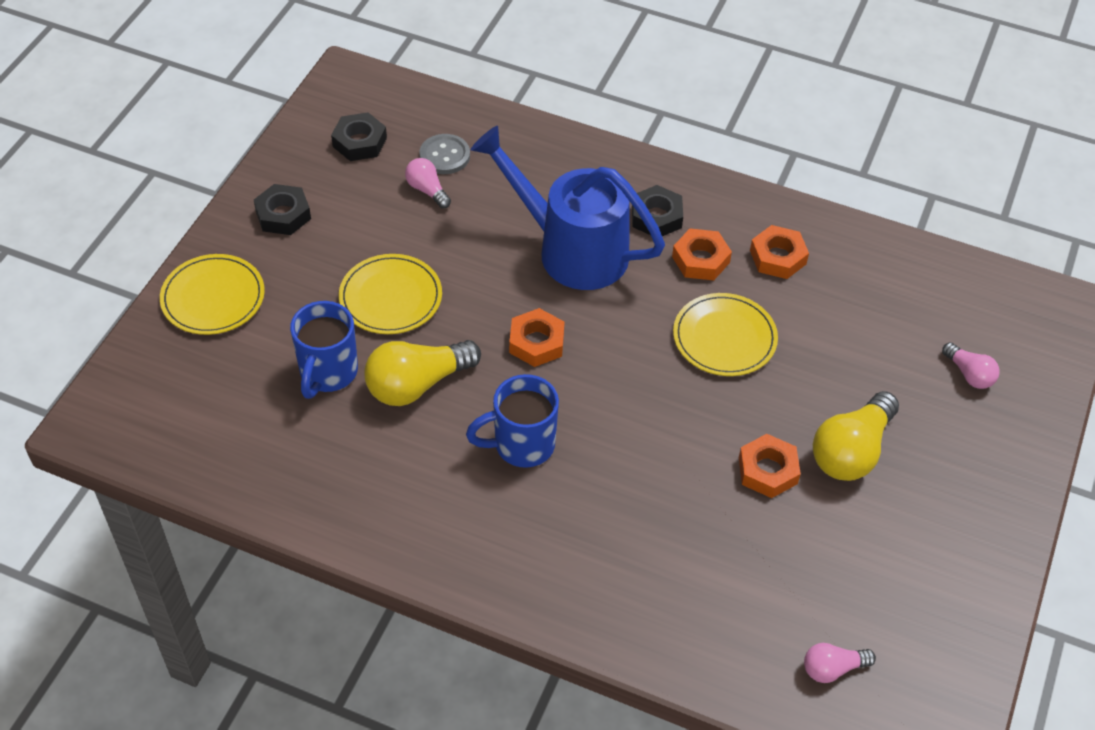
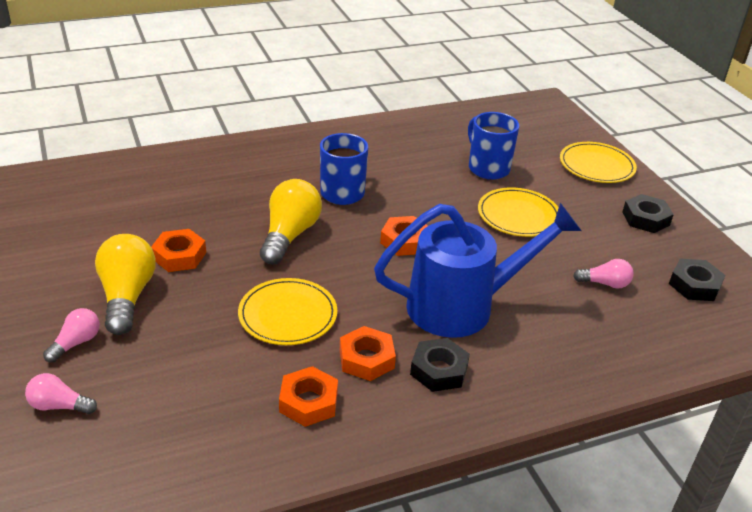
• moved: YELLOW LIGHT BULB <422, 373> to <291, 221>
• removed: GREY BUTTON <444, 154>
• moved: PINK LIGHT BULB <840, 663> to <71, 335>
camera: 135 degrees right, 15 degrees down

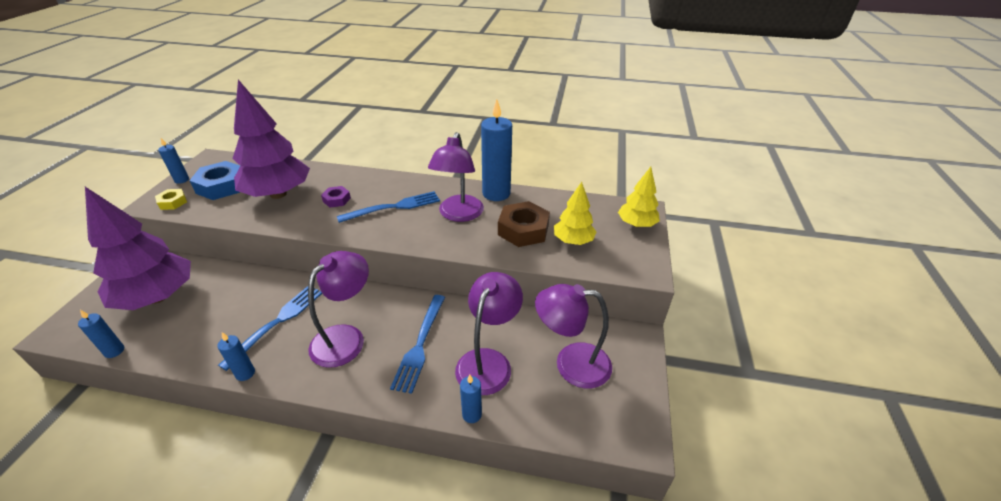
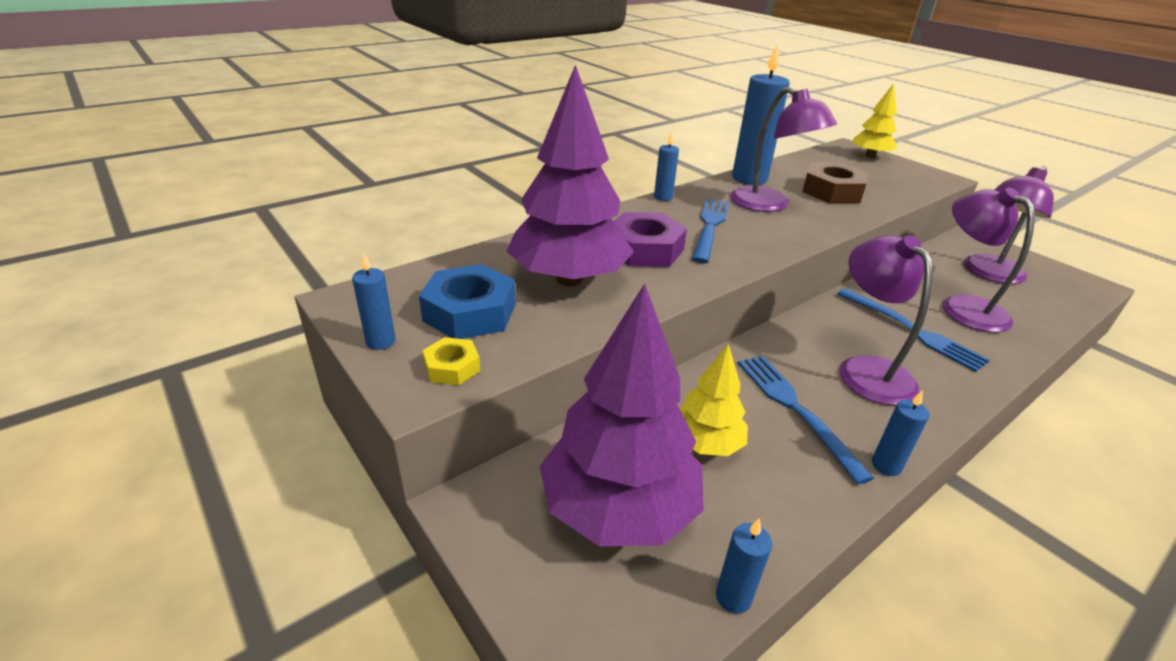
• resized: PURPLE NUT <336, 197> = <650, 239> x1.86
• moved: BLUE CANDLE <471, 399> to <666, 166>
• moved: YELLOW TREE <575, 213> to <714, 400>
camera: 50 degrees left, 5 degrees down

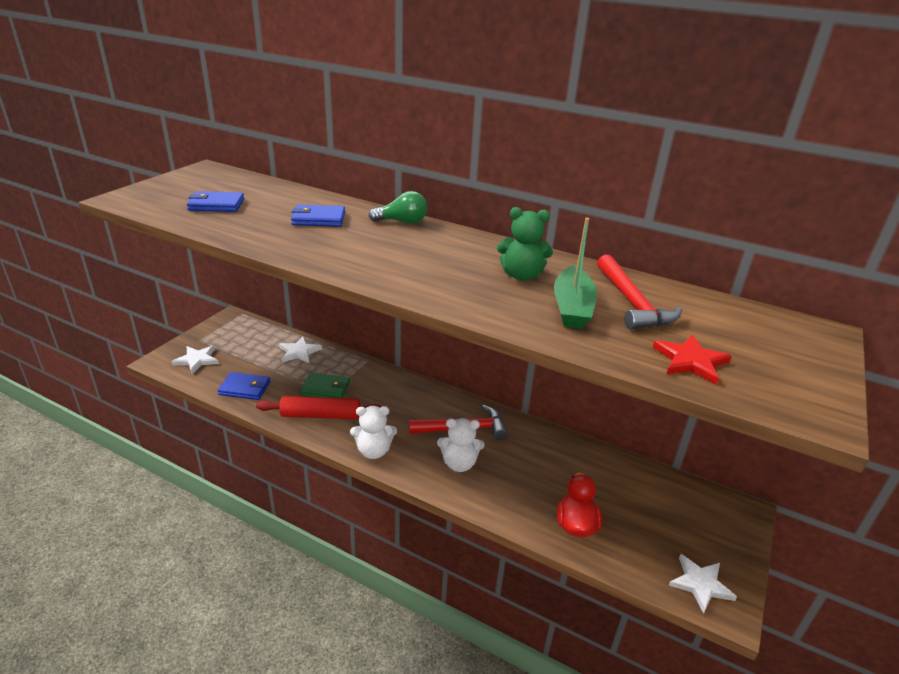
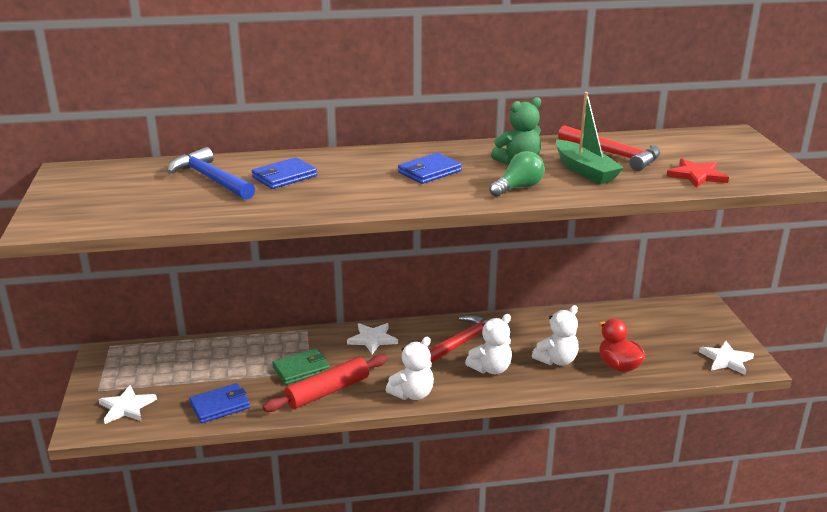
• moved: BLUE WALLET <215, 201> to <430, 168>
• moved: WHITE STAR <300, 349> to <372, 338>
• moved: GREEN LIGHT BULB <397, 207> to <517, 174>
• added: BLUE HAMMER <211, 173>
• added: WHITE TEDDY BEAR <555, 335>
camera: 35 degrees left, 5 degrees down

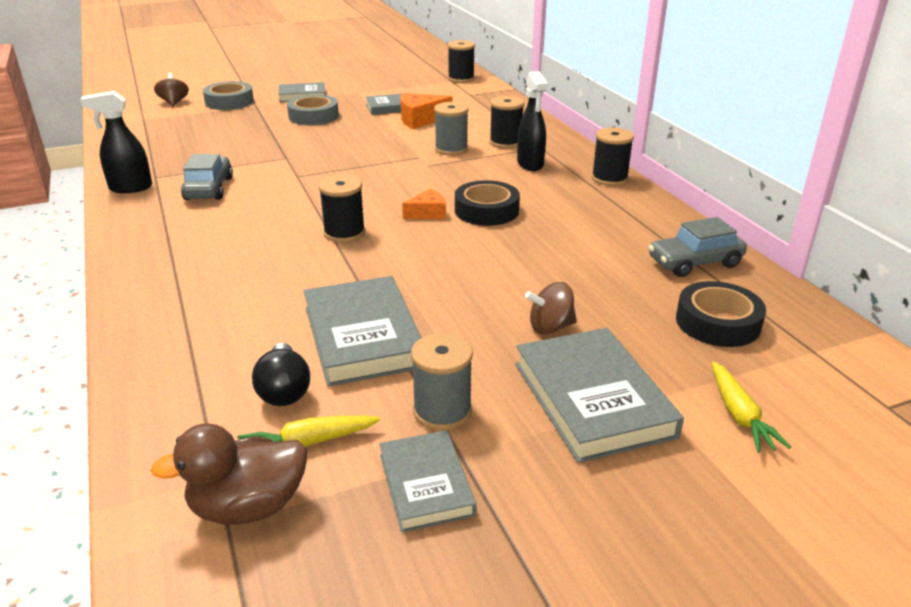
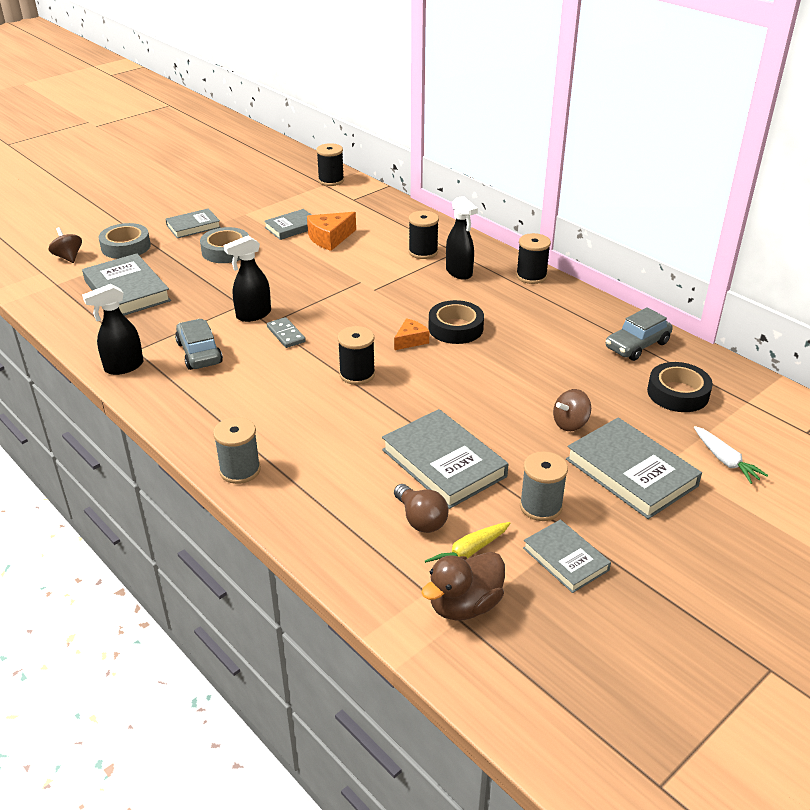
• recoloured: BLACK LIGHT BULB <281, 374> to BROWN LIGHT BULB <421, 508>
• moved: GREY SPOOL <451, 129> to <237, 450>
• recoloured: YELLOW CARROT <751, 407> to WHITE CARROT <731, 455>
• added: GREY BOOK <126, 284>
• added: BLACK SPRAY BOTTLE <247, 278>
• added: GREY DOMINO <286, 332>
camera: 20 degrees left, 5 degrees up

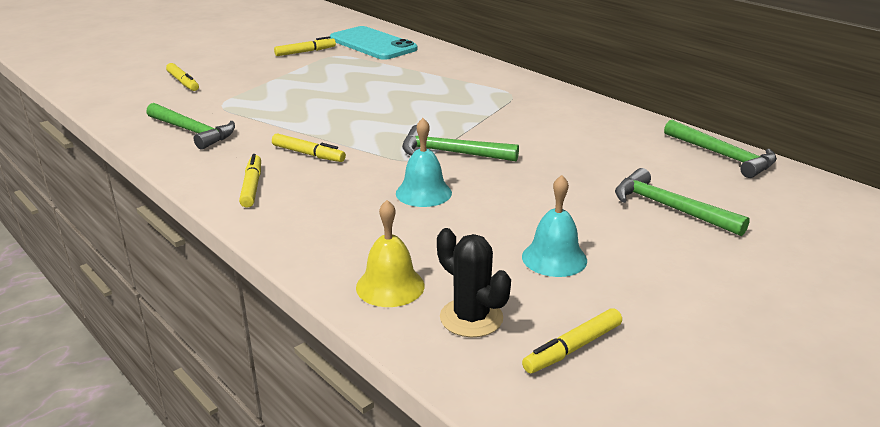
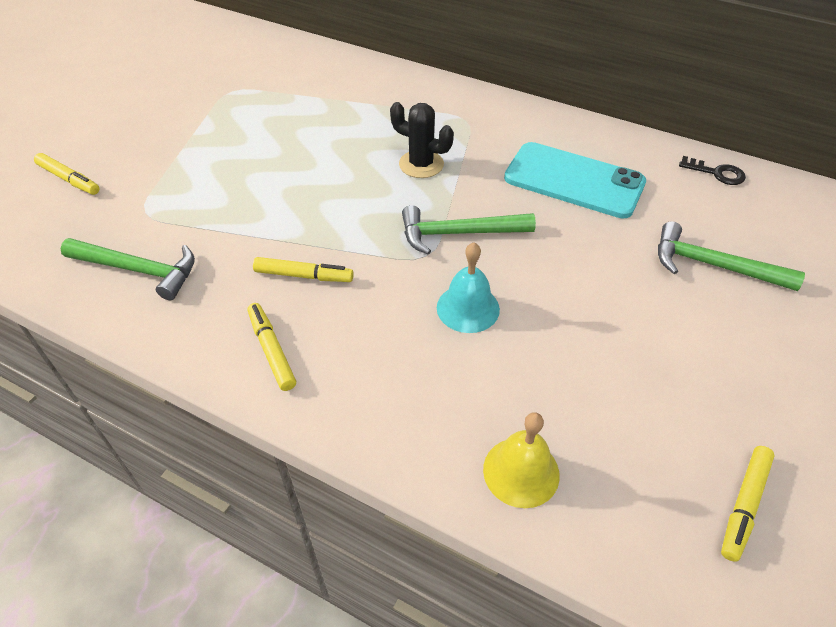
• removed: YELLOW MARKER <305, 46>
• moved: TURQUOISE PHONE <374, 43> to <575, 180>
• moved: BLACK CACTUS <474, 282> to <422, 140>
• removed: TURQUOISE BELL <554, 226>
• replaced: GREEN HAMMER <720, 149> to BLACK KEY <712, 170>
camera: 20 degrees left, 20 degrees up

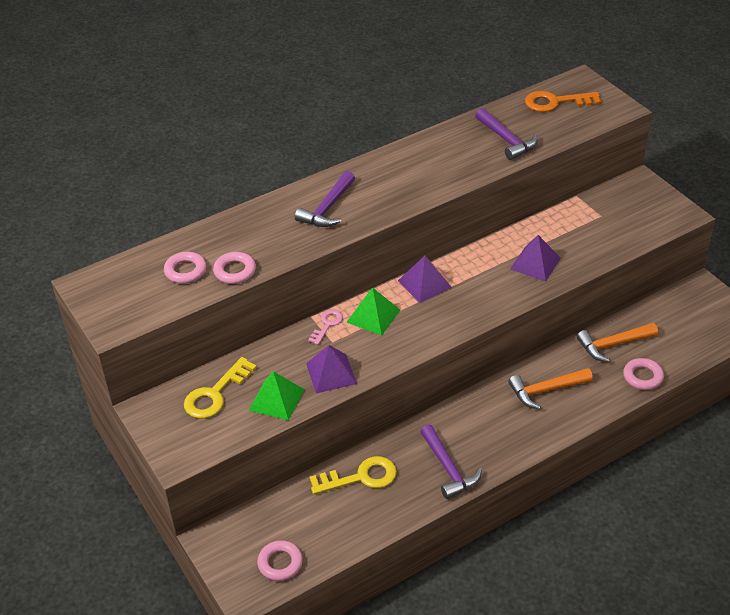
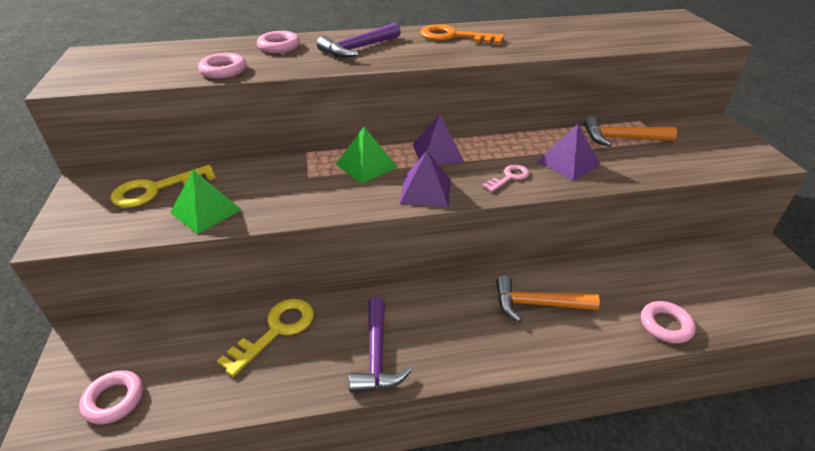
• moved: PINK RING <185, 268> to <278, 42>
• moved: PURPLE PYRAMID <331, 369> to <425, 179>
• moved: PINK KEY <325, 327> to <506, 178>
• turned: YELLOW KEY <353, 475> = <265, 338> 60 degrees counterclockwise
• removed: PURPLE HAMMER <506, 134>
• moved: ORANGE KEY <563, 101> to <462, 34>
• moved: ORANGE HAMMER <617, 342> to <630, 131>
camera: 20 degrees right, 5 degrees down

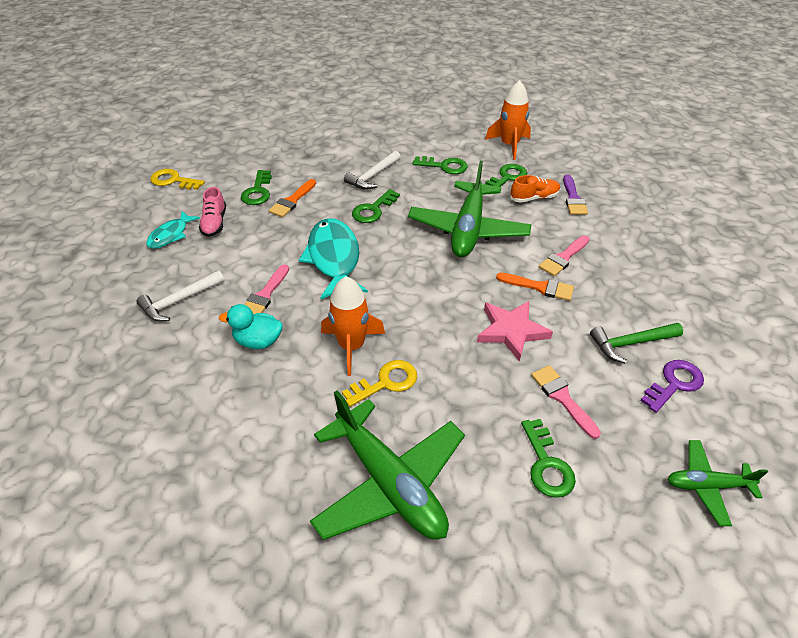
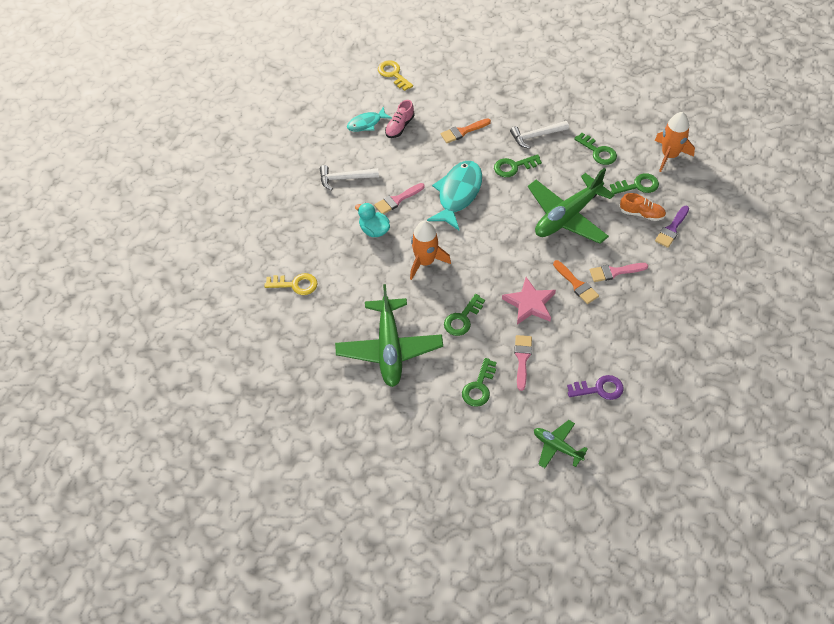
• moved: GREEN KEY <256, 187> to <464, 315>
• moved: YELLOW KEY <379, 383> to <291, 284>
• removed: GREEN HAMMER <636, 343>
camera: 35 degrees right, 10 degrees up

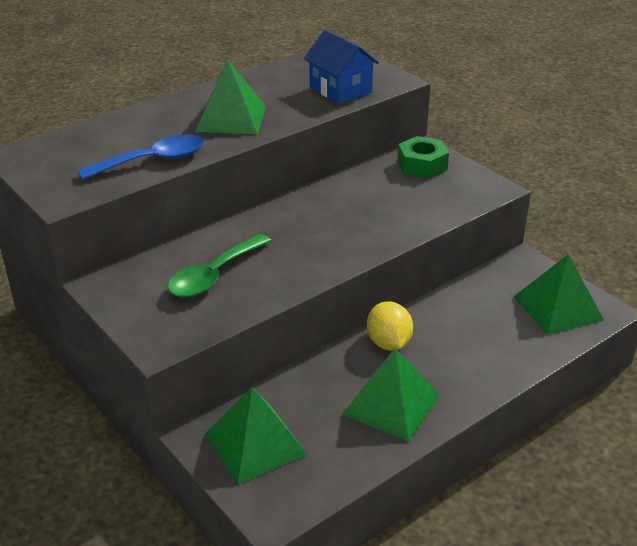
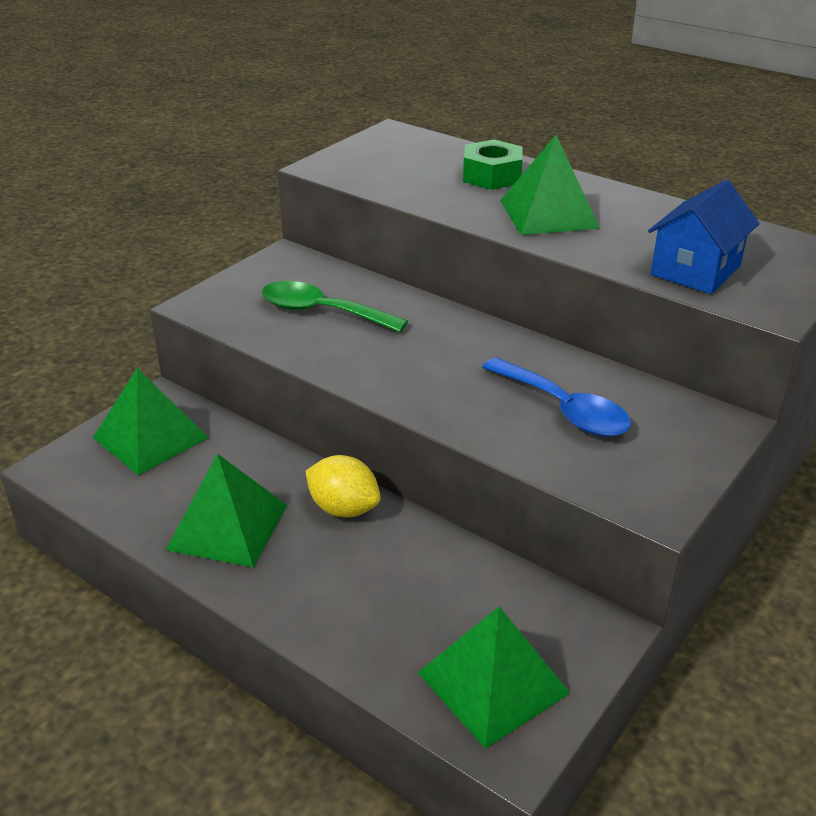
• moved: BLUE SPOON <141, 157> to <556, 397>
• turned: YELLOW LEMON <390, 326> = <343, 486> 60 degrees clockwise
• moved: GREEN NUT <423, 157> to <493, 165>
camera: 75 degrees right, 0 degrees up

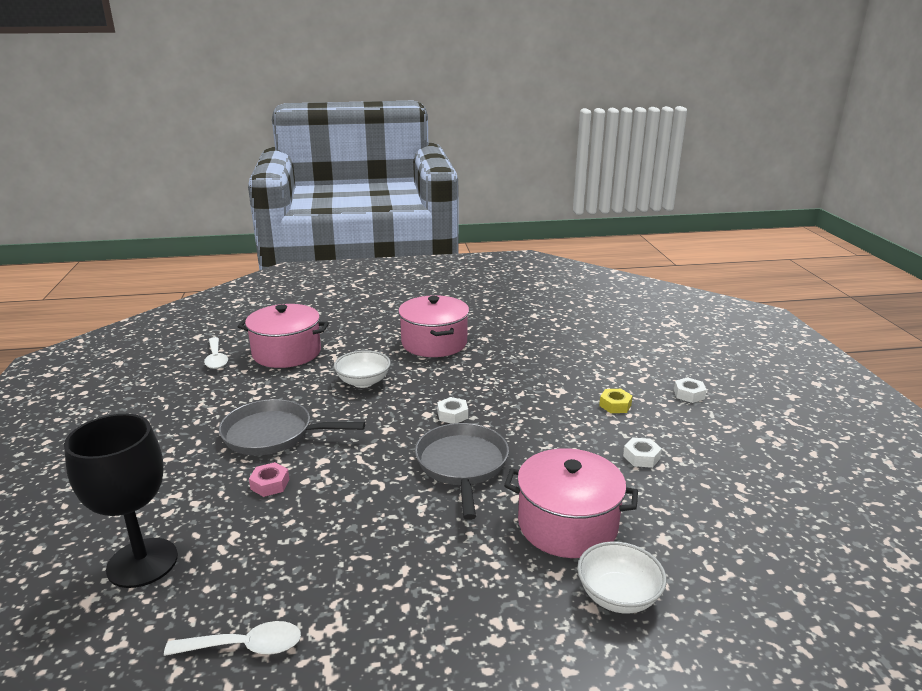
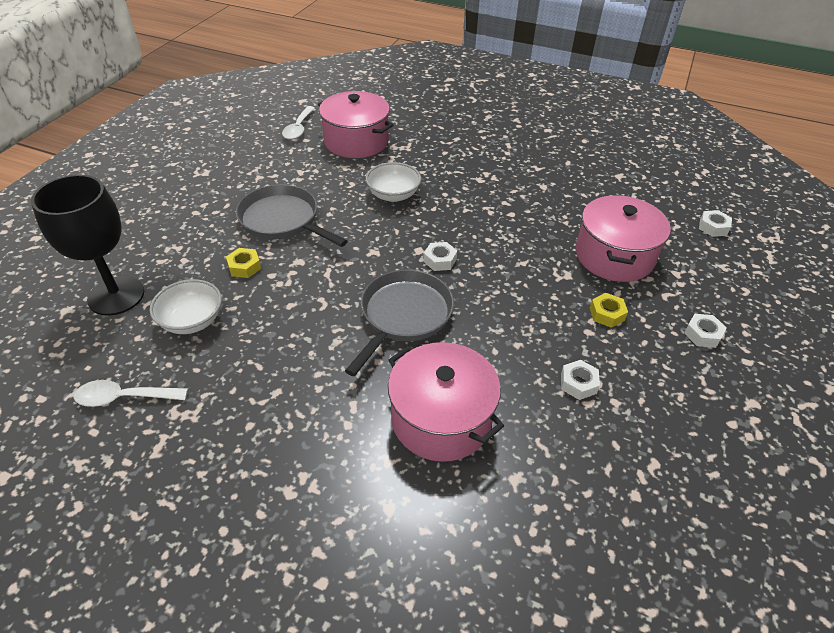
• turned: WHITE SPOON <232, 638> = <131, 393> 150 degrees clockwise
• recoloured: PINK NUT <269, 479> to YELLOW NUT <243, 263>
• moved: PINK POT <433, 326> to <623, 238>
• moved: WHITE BOWL <622, 577> to <186, 306>
• added: WHITE NUT <715, 223>
camera: 30 degrees right, 20 degrees up

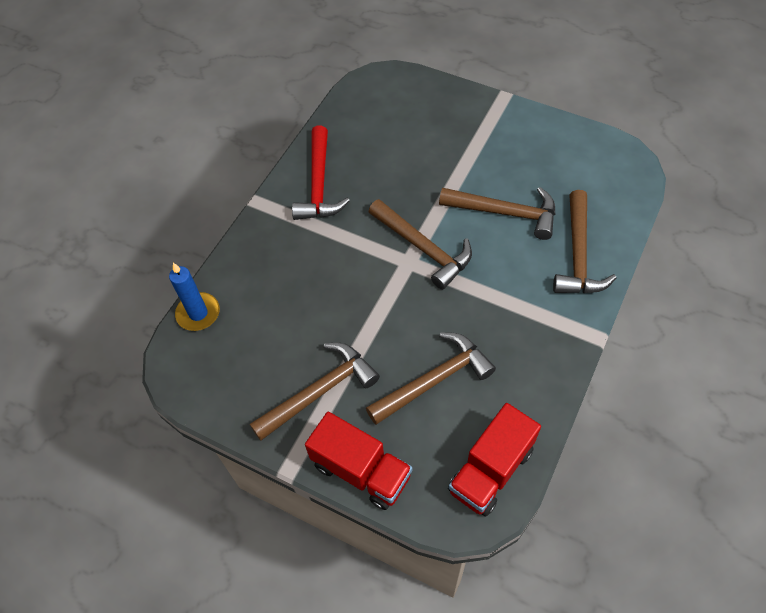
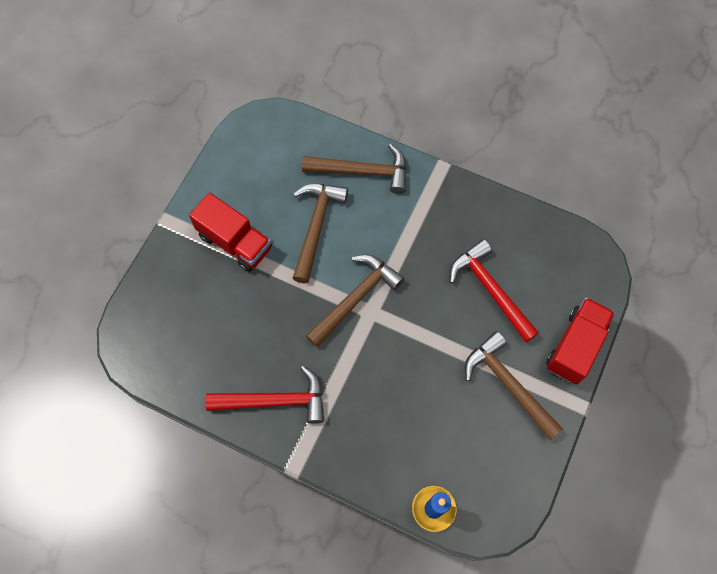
• recoloured: BROWN HAMMER <431, 378> to RED HAMMER <494, 291>
• moved: RED TRUCK <494, 459> to <230, 232>
camera: 95 degrees left, 10 degrees up

